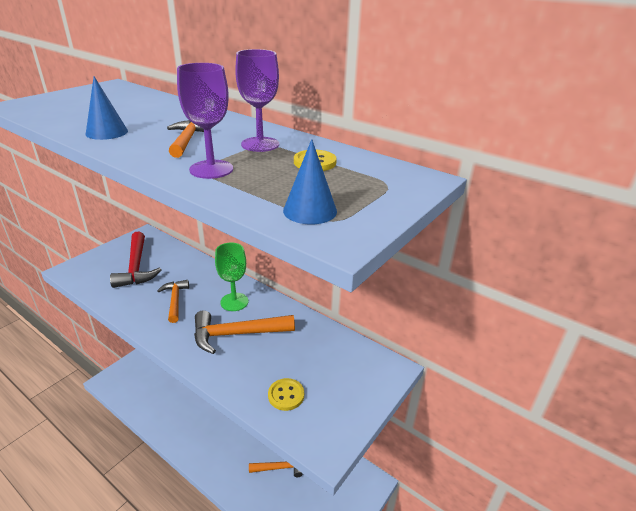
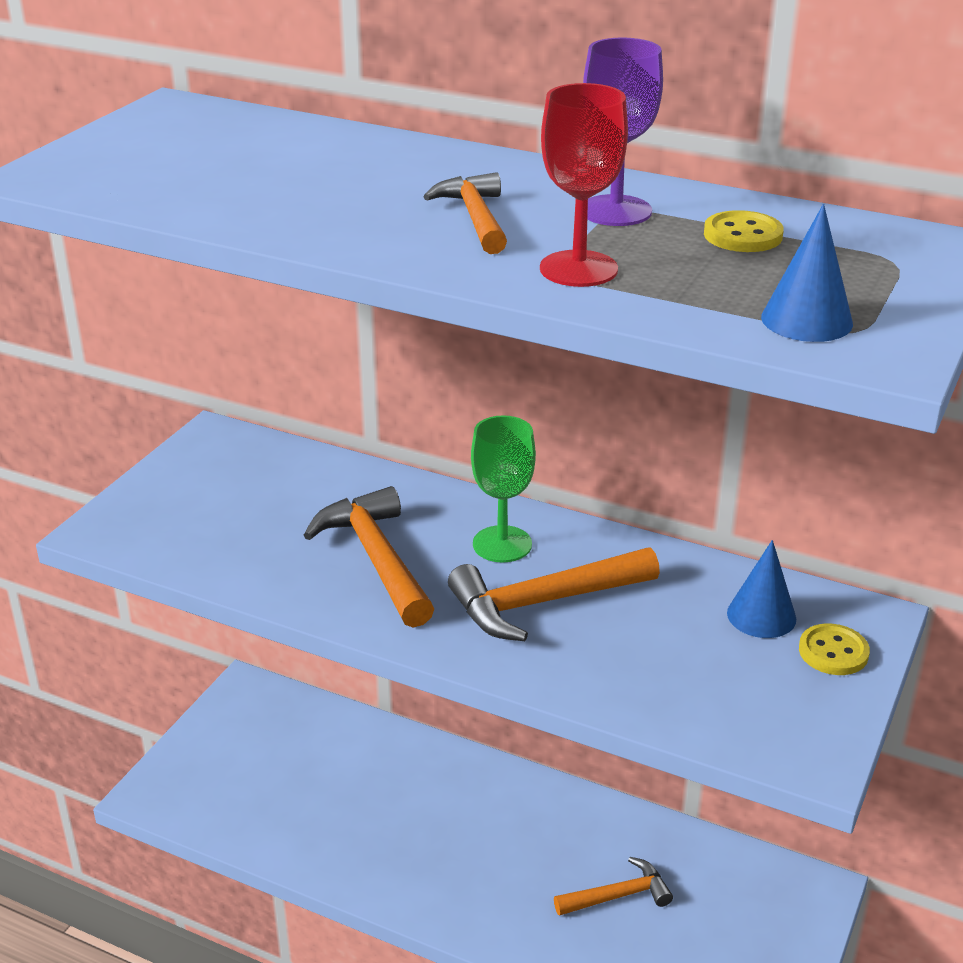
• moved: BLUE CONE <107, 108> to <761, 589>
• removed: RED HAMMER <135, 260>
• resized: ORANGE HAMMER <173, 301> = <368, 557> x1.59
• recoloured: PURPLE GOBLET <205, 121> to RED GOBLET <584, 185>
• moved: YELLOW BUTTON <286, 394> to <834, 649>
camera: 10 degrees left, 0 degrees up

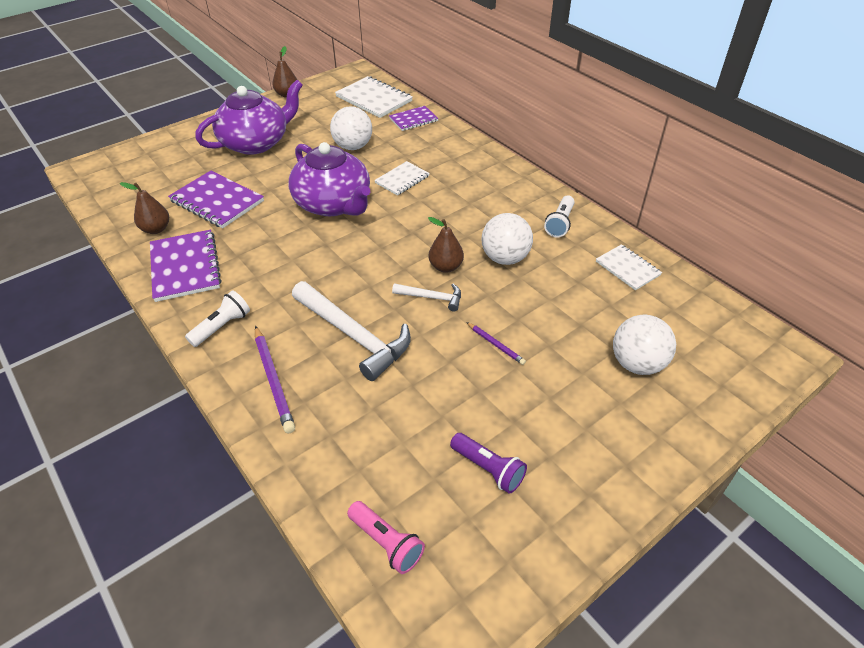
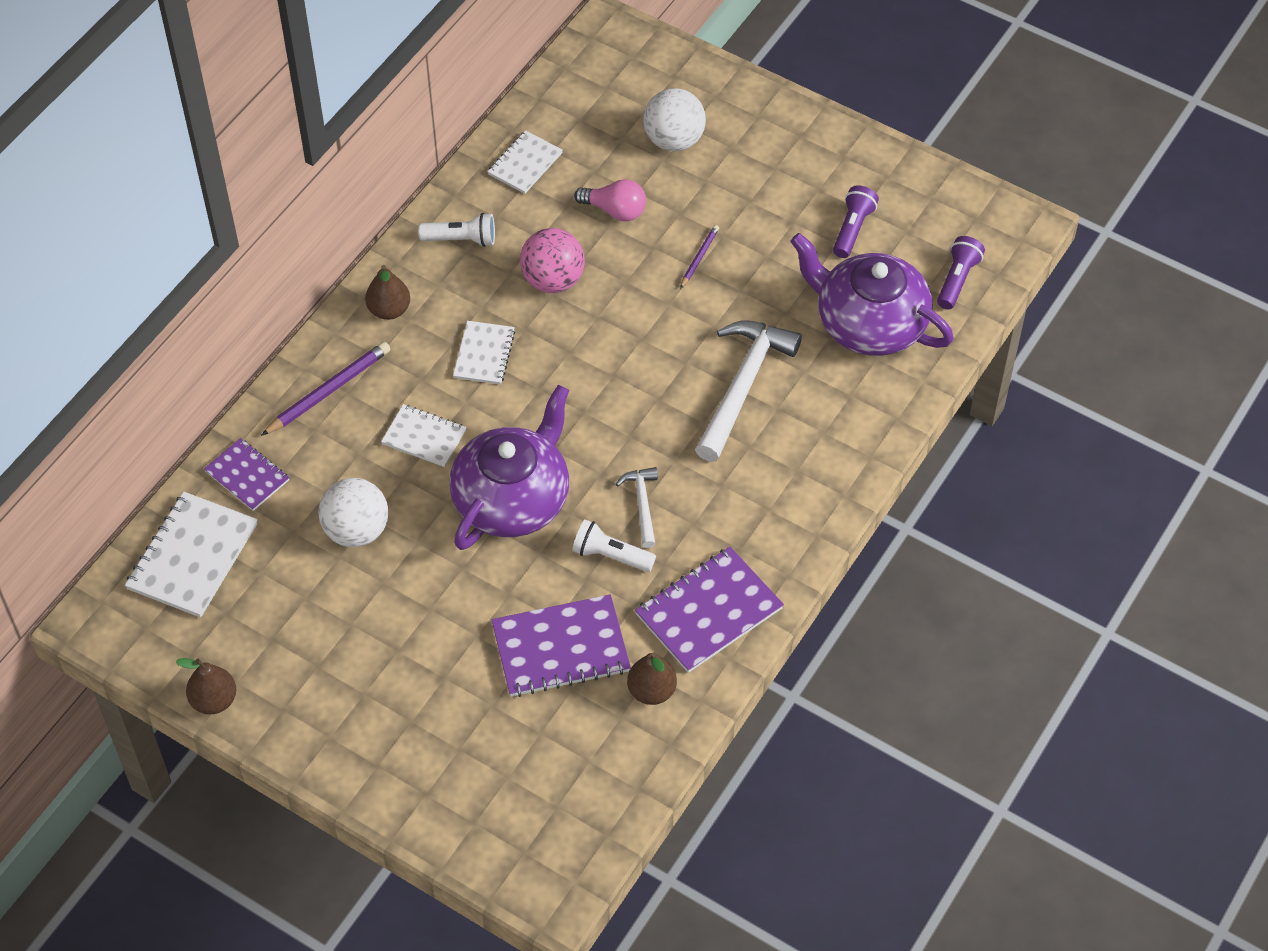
• turned: PURPLE NOTEBOOK <216, 199> = <561, 645> 60 degrees clockwise
• moved: WHITE FLASHLIGHT <217, 319> to <614, 545>
• moved: PURPLE TEAPOT <249, 117> to <872, 294>
• moved: PURPLE PENCIL <275, 380> to <325, 389>
• recoloured: PINK FLASHLIGHT <386, 537> to PURPLE FLASHLIGHT <961, 272>
• moved: WHITE HAMMER <426, 297> to <637, 507>
• moved: BROWN PEAR <446, 245> to <387, 292>
• recoloured: WHITE BALL <507, 239> to PINK BALL <552, 260>
• added: WHITE NOTEBOOK <484, 353>
• added: PINK LIGHT BULB <610, 200>
camera: 110 degrees left, 10 degrees up

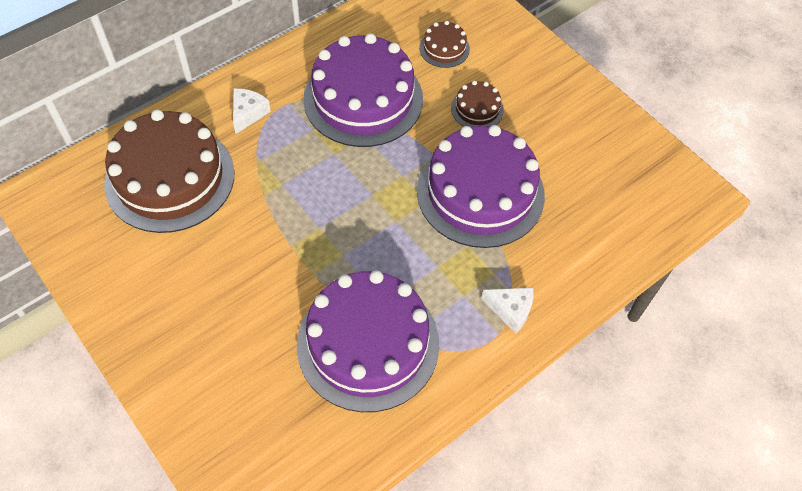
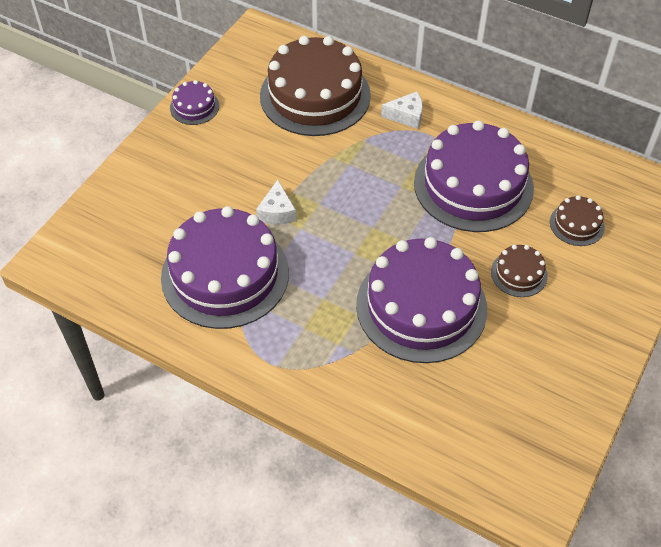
• moved: WHITE CHEESE <507, 311> to <276, 202>
• added: PURPLE CAKE <194, 102>
camera: 70 degrees right, 5 degrees down

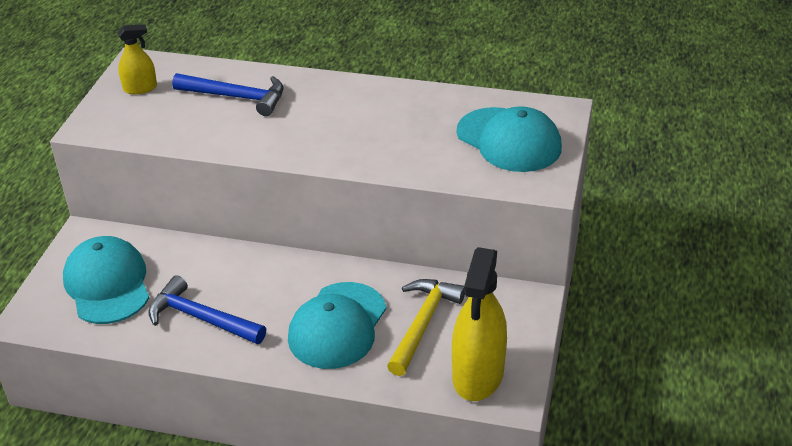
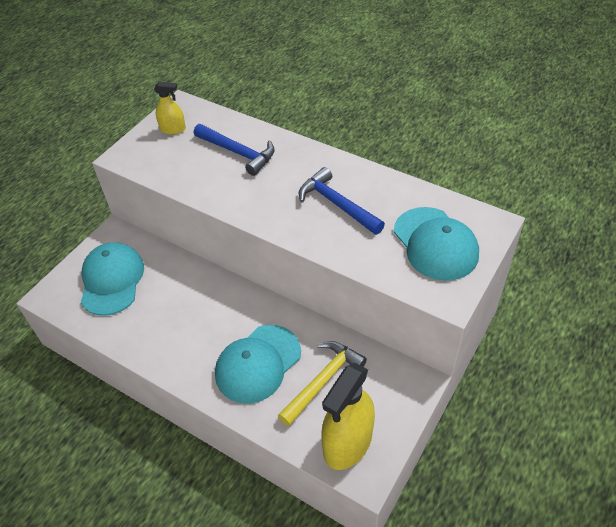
• moved: BLUE HAMMER <207, 309> to <341, 201>
camera: 20 degrees right, 10 degrees up

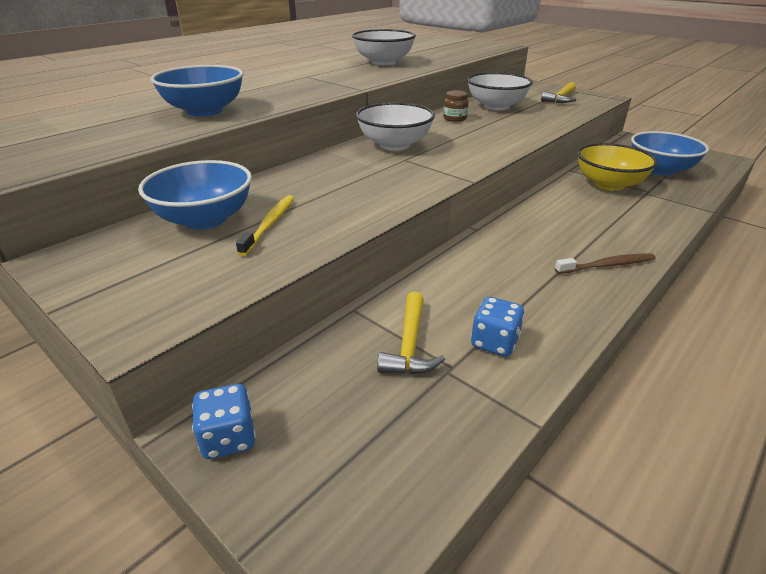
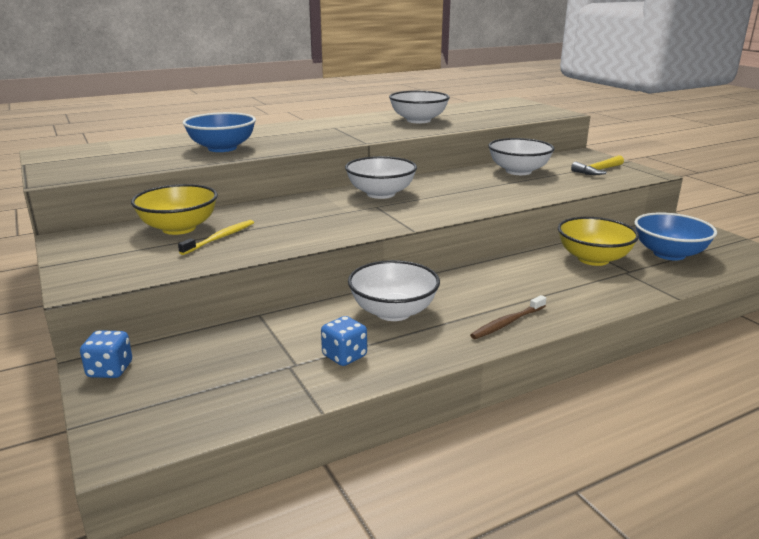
• recoloured: BLUE BOWL <195, 195> to YELLOW BOWL <174, 209>
• removed: YELLOW HAMMER <411, 333>
• removed: BROWN JAR <456, 106>
• turned: BROWN TOOTHBRUSH <605, 263> = <508, 317> 135 degrees clockwise
• added: WHITE BOWL <394, 290>
camera: 20 degrees right, 10 degrees down

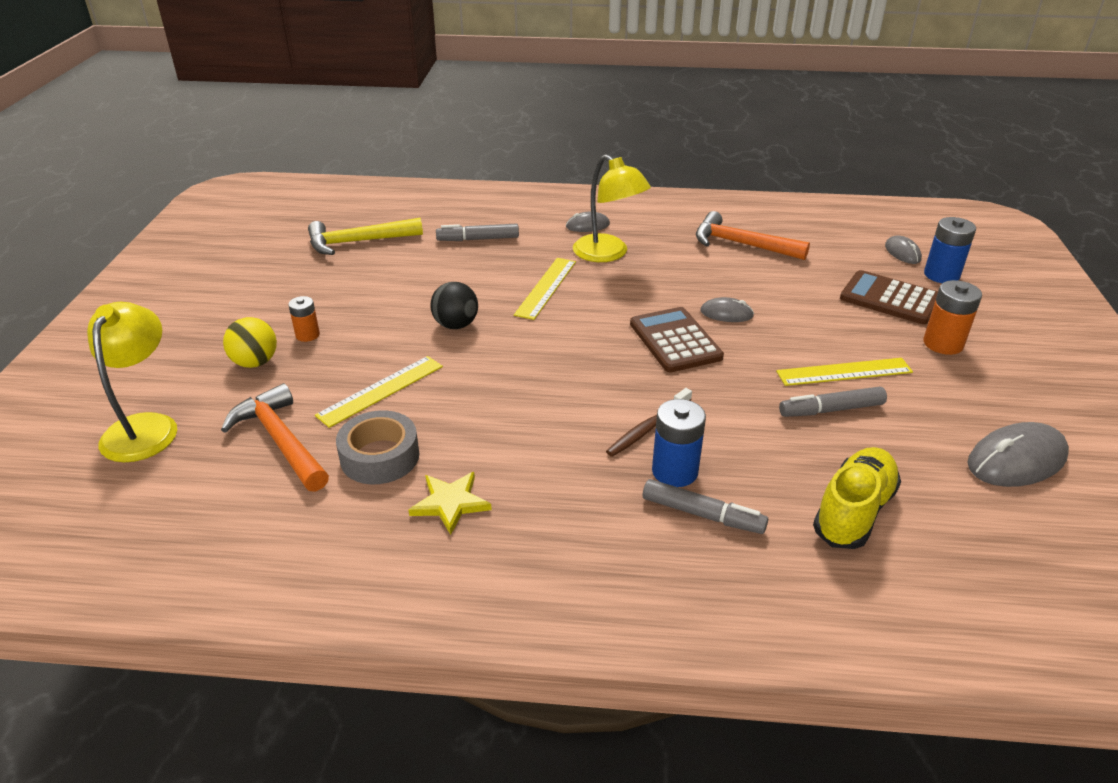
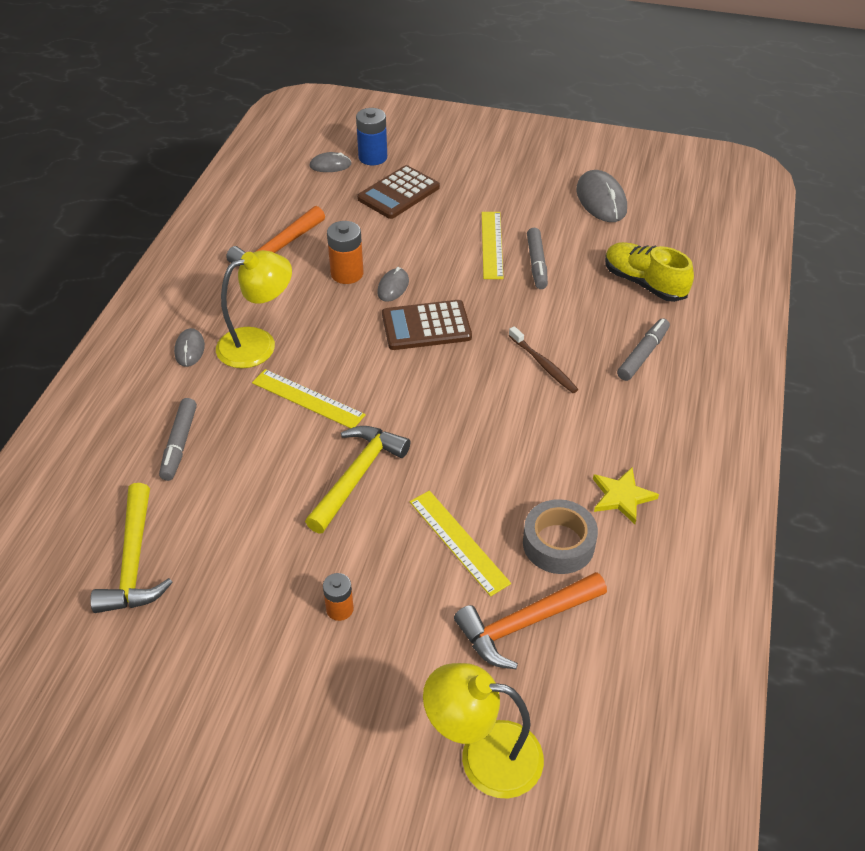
• removed: YELLOW BALL <250, 342>
• replaced: BLACK BALL <454, 305> to YELLOW HAMMER <357, 480>
• removed: BLUE BATTERY <679, 443>
• moved: ORANGE BATTERY <952, 317> to <345, 252>
camera: 80 degrees left, 10 degrees up

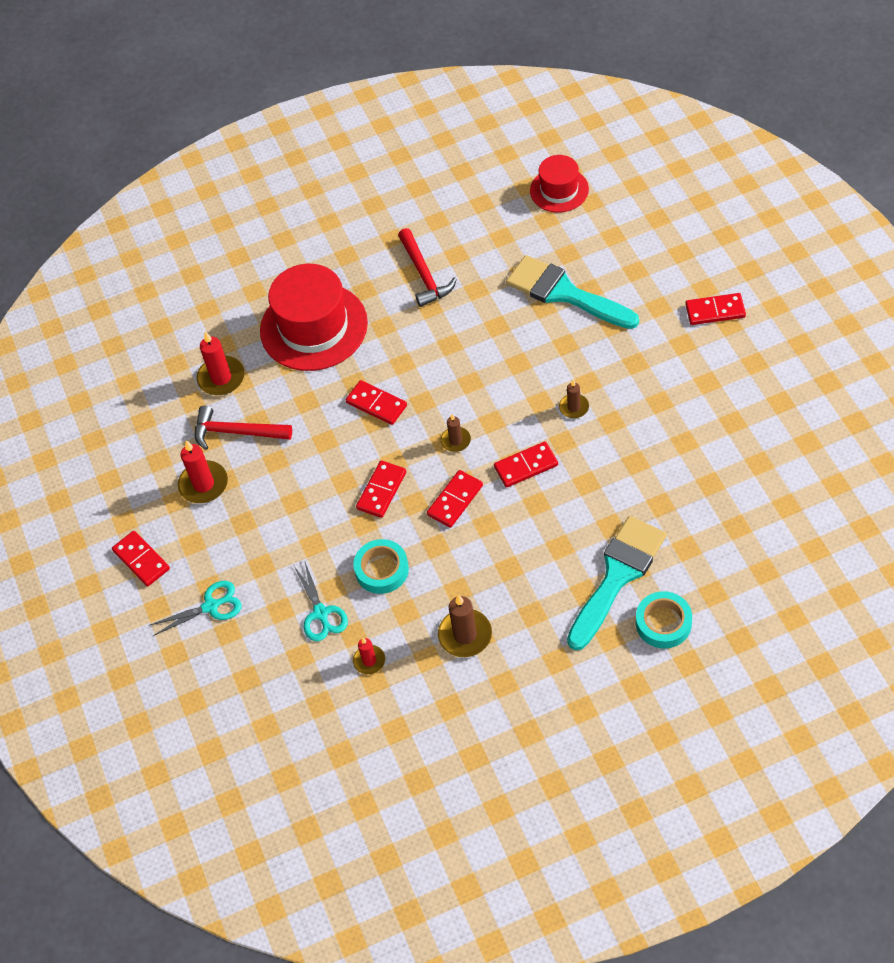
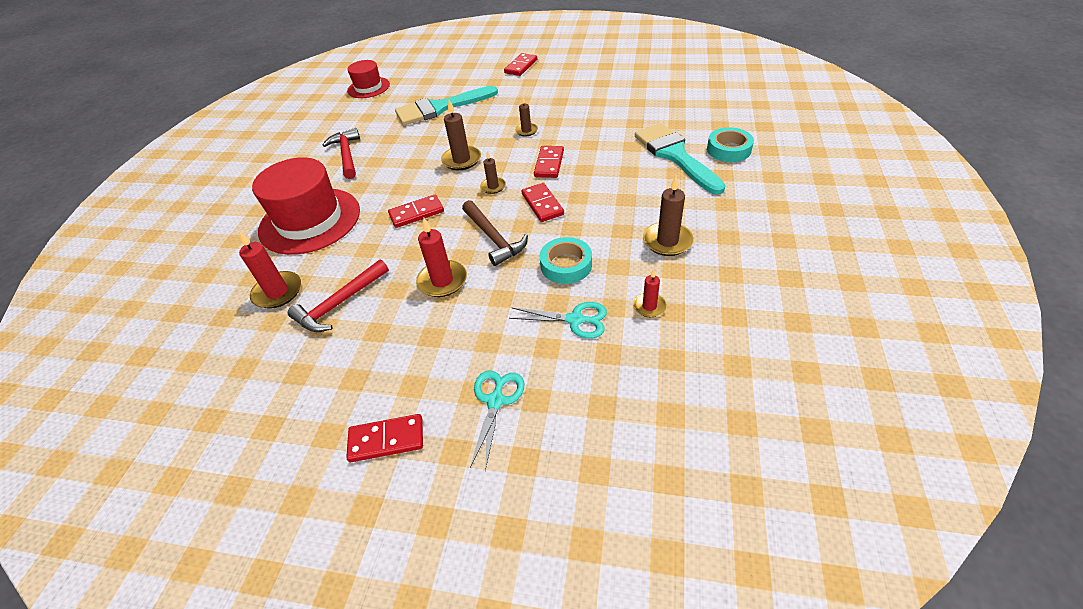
• moved: RED CANDLE <203, 471> to <441, 257>
• replaced: RED DOMINO <381, 489> to BROWN HAMMER <495, 233>
• turned: RED HAMMER <427, 267> = <341, 153> 120 degrees counterclockwise
• added: BROWN CANDLE <461, 135>
camera: 60 degrees left, 10 degrees down

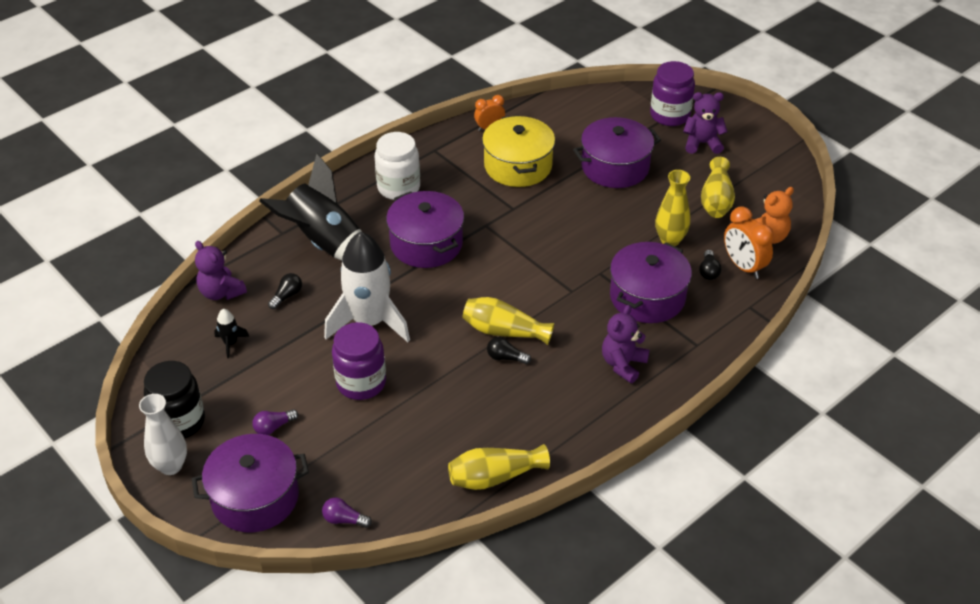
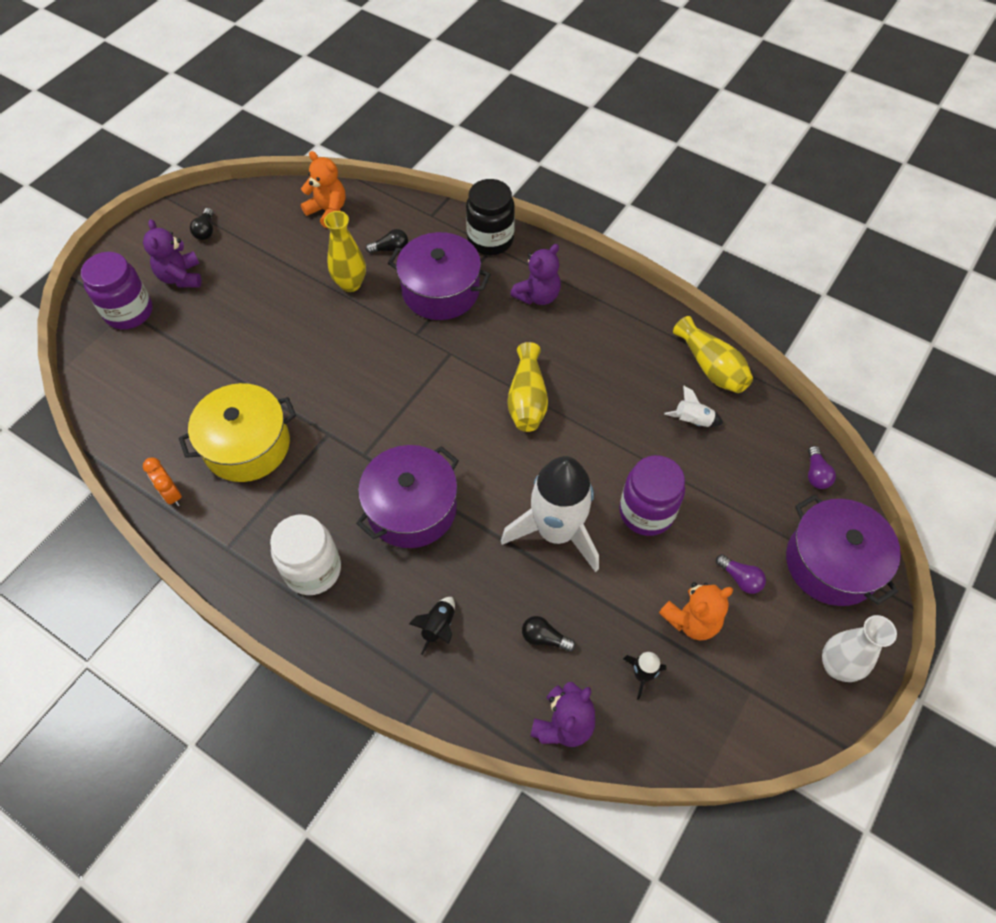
• moved: BLACK JAR <174, 400> to <490, 217>
• resized: BLACK ROCKET <310, 207> = <432, 626> x0.40
• moved: BLACK LIGHT BULB <509, 350> to <202, 224>
• removed: PURPLE POT <617, 152>
• turned: PURPLE TEDDY BEAR <625, 344> = <535, 274> 60 degrees counterclockwise
• removed: YELLOW VASE <718, 187>
• removed: ORANGE CLOCK <749, 242>
• added: ORANGE TEDDY BEAR <696, 611>
• added: WHITE ROCKET <693, 406>
camera: 105 degrees left, 15 degrees up

